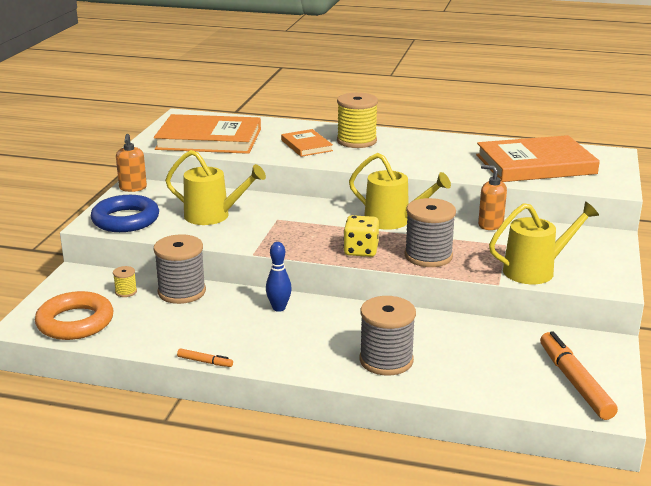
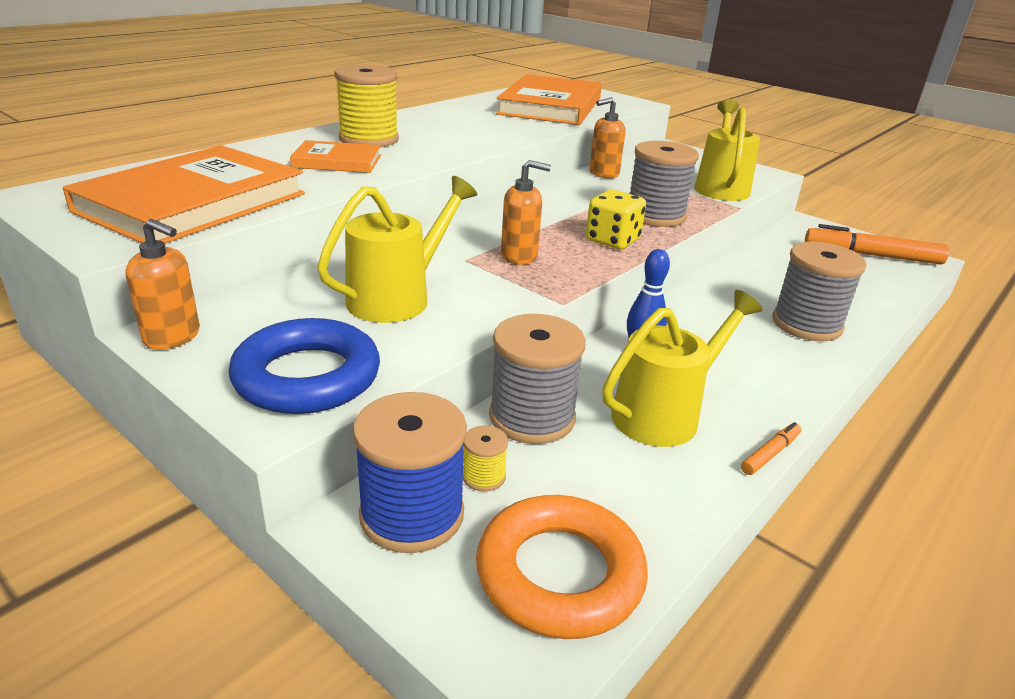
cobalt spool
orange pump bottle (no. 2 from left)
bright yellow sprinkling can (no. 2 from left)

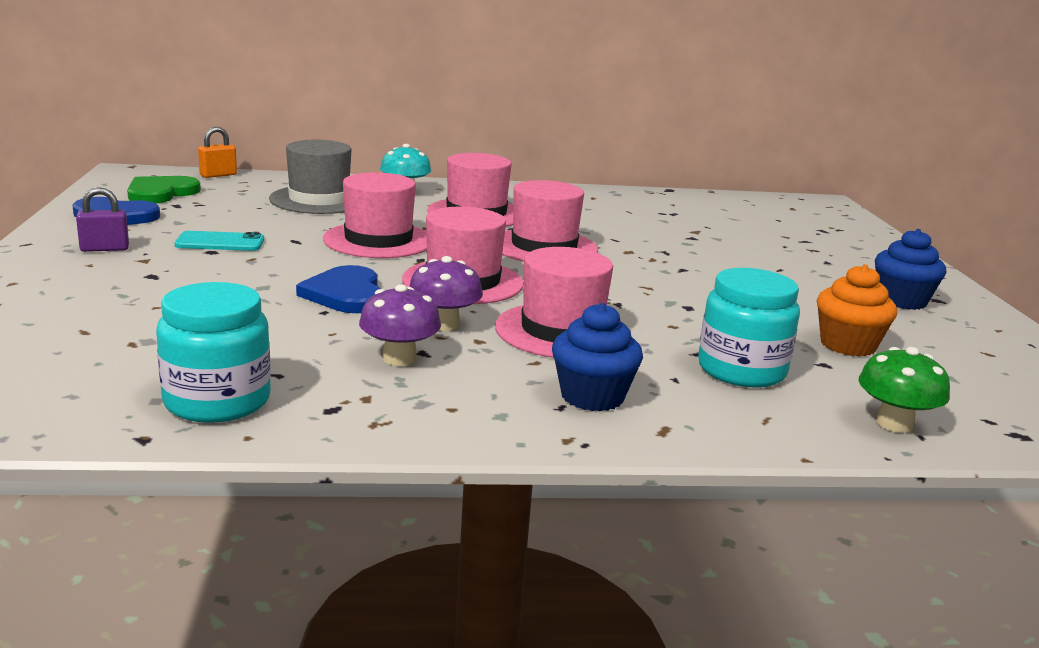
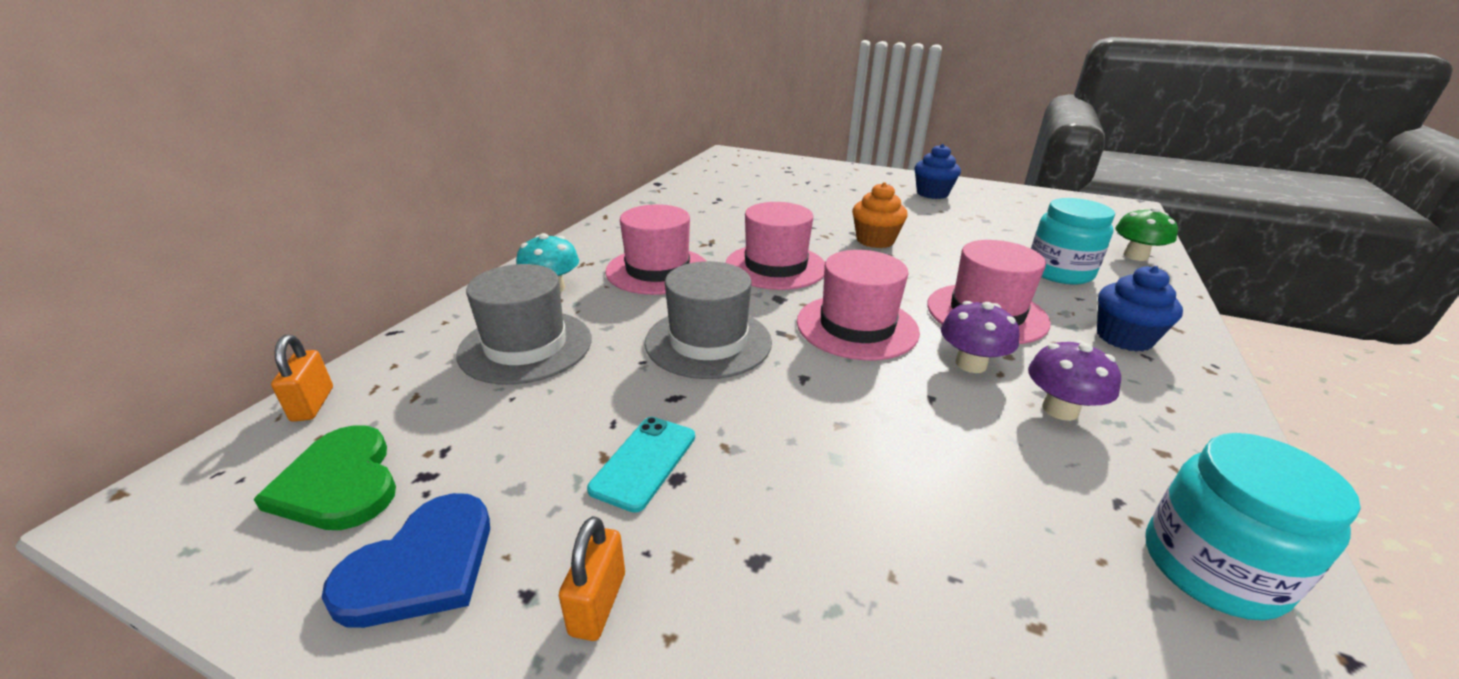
cobalt heart (no. 2 from left in the first image)
orange muffin
orange lock (no. 2 from left)
ash-grey hat (no. 2 from left)

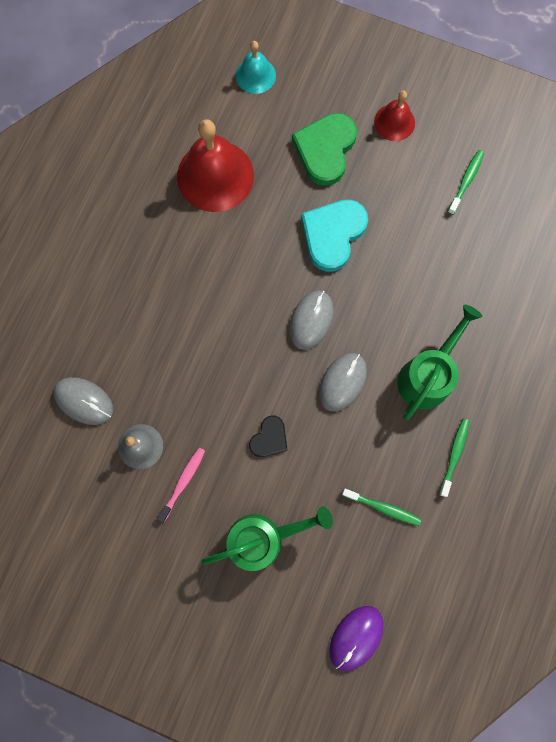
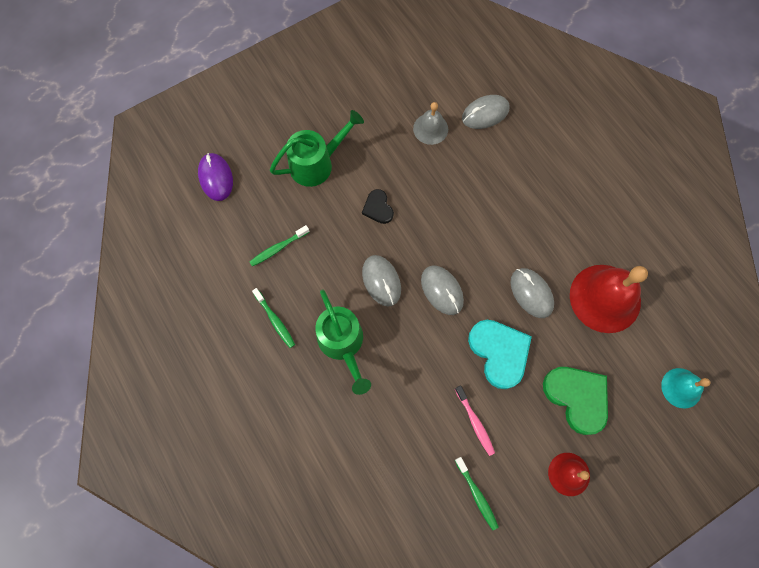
ash-grey computer mouse (no. 4 from left)
rosy tooth brush
leaf-green sprinkling can (no. 1 from left)

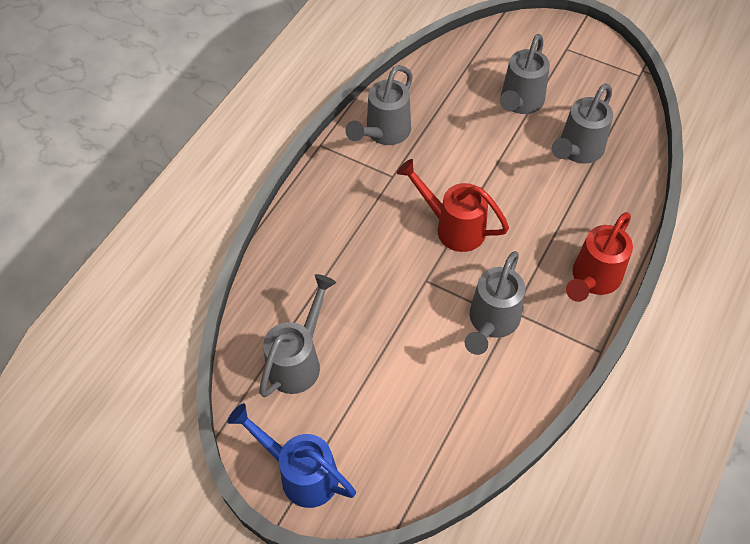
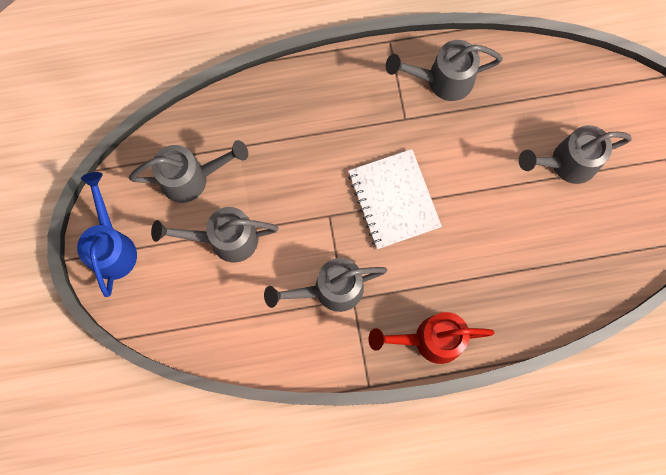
ash-grey sprinkling can (no. 2 from left)
snow-white notepad

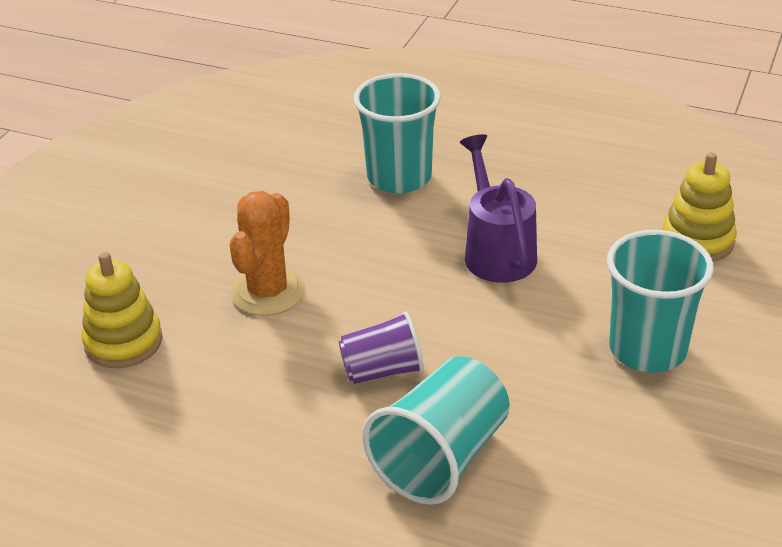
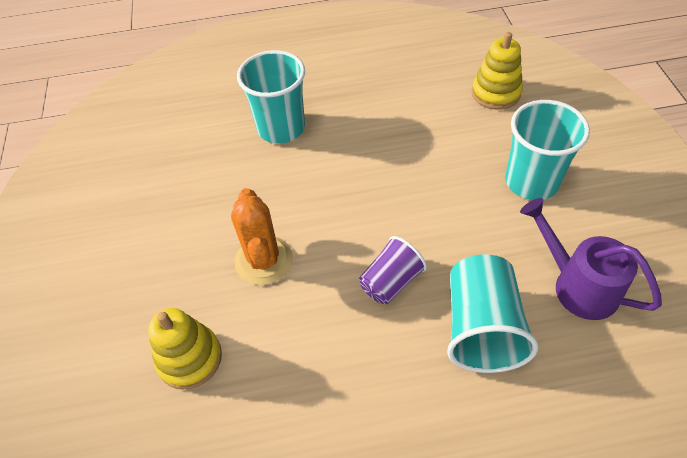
royal purple sprinkling can

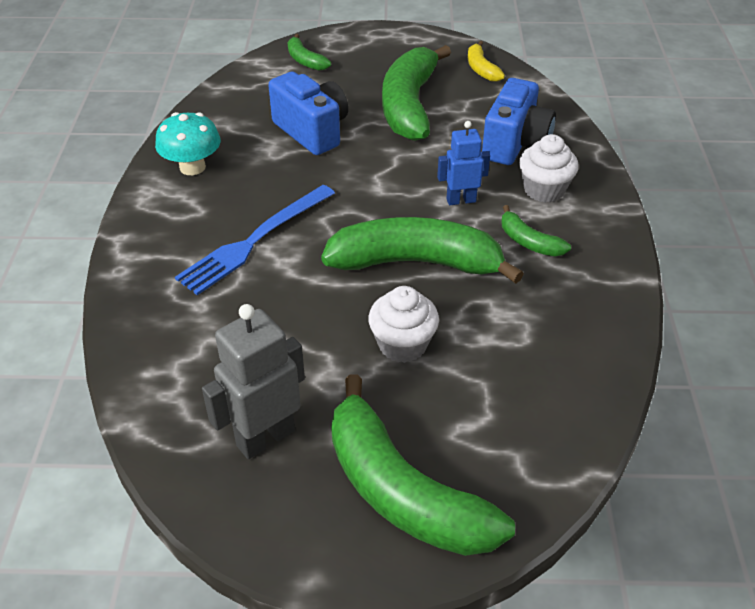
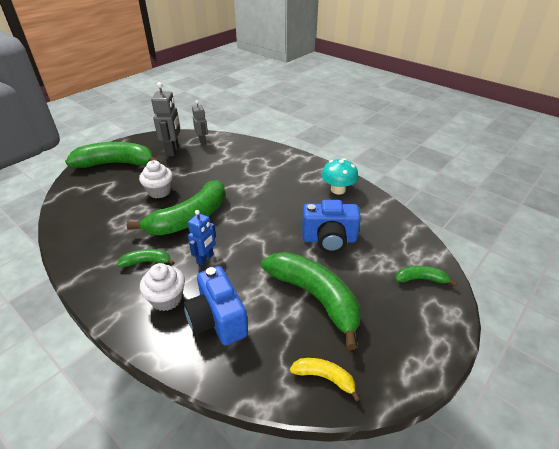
cobalt table fork
ash-grey robot figure (no. 2 from left)

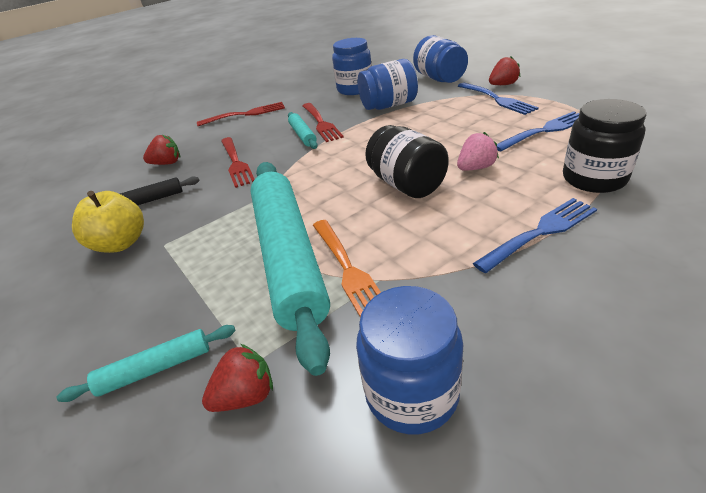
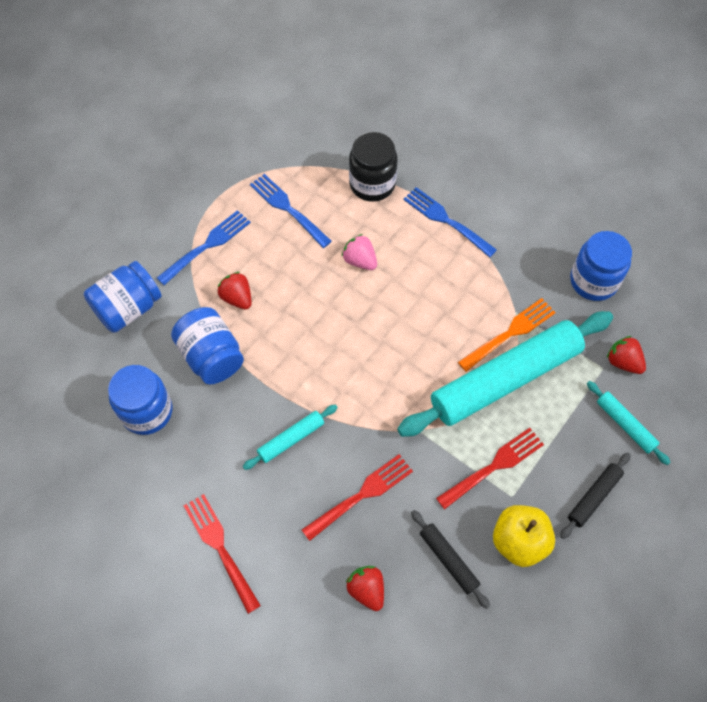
jet-black jam jar (no. 1 from left in the first image)
jet-black dough roller (no. 2 from left)
crimson table fork (no. 3 from left)
crimson strawberry (no. 1 from left)

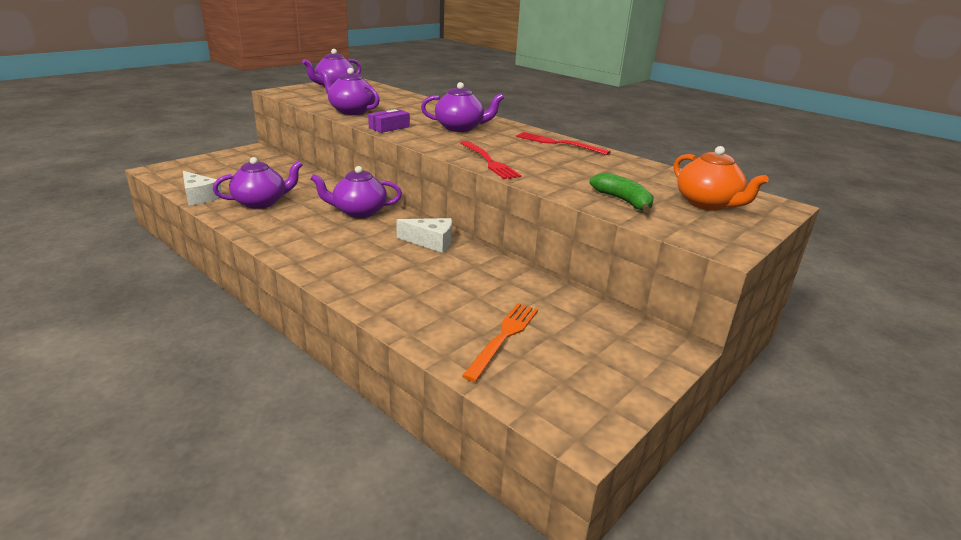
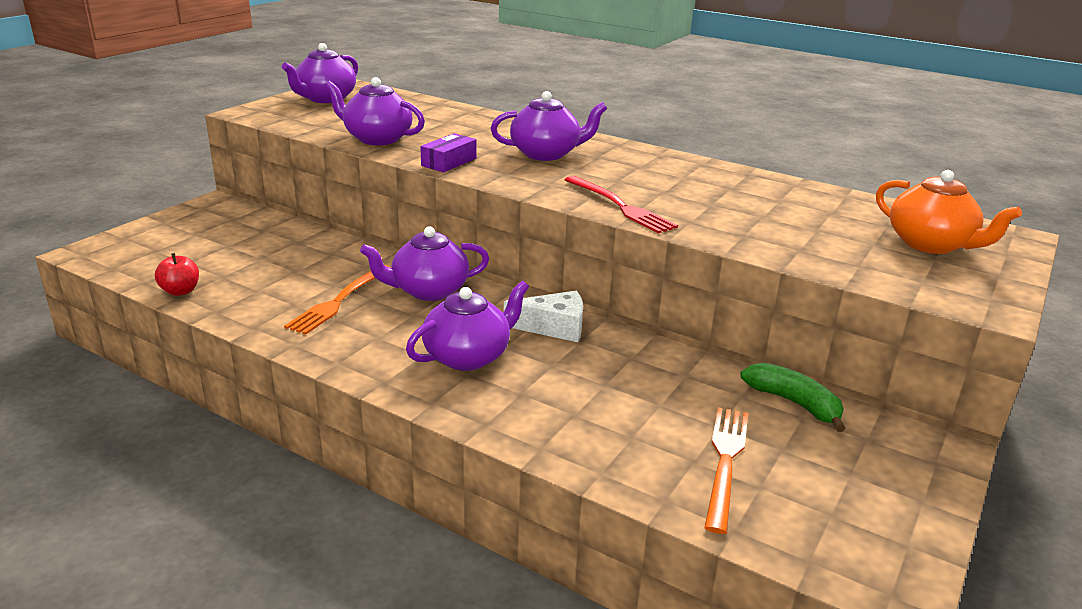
crimson table fork (no. 2 from left in the first image)
orange table fork (no. 1 from left)
royal purple china teapot (no. 4 from left)
leaf-green banana
crimson toy apple

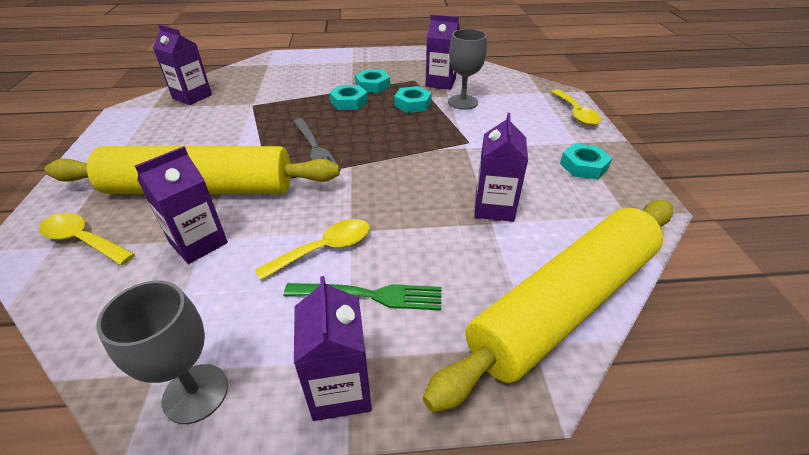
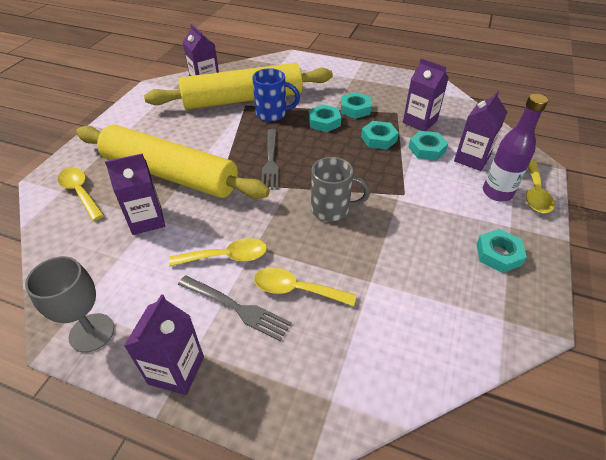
cobalt tea mug
bright yellow teaspoon (no. 3 from left)
ash-grey tea mug
royal purple flask
bright yellow dough roller (no. 2 from left)
royal purple milk carton (no. 5 from left)
turquoise nut (no. 4 from left)
ash-grey table fork (no. 1 from left)

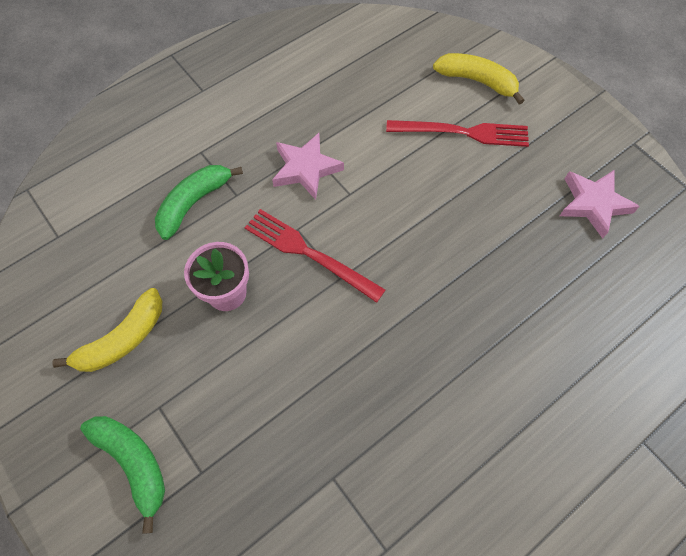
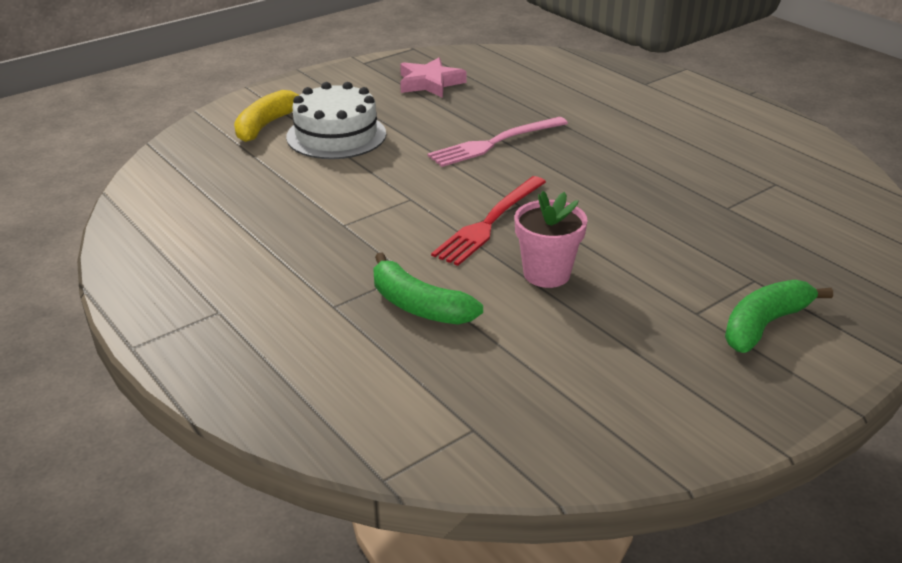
bright yellow banana (no. 1 from left in the first image)
rosy five-pointed star (no. 1 from left in the first image)
rosy table fork
snow-white gateau

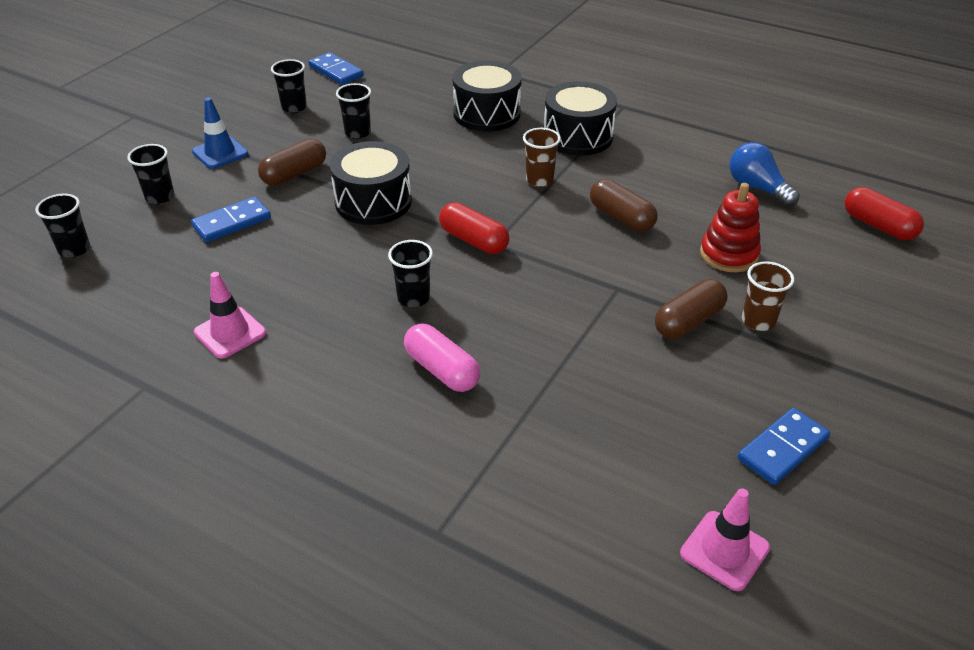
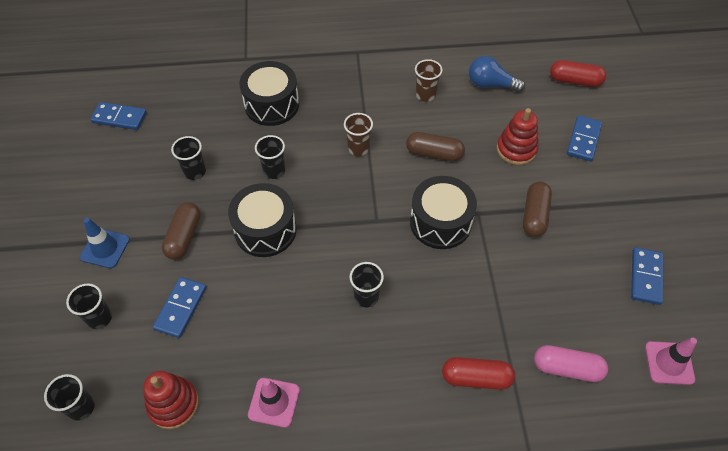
crimson stacking toy (no. 1 from left)
cobalt domino (no. 3 from left)
jet-black cup (no. 4 from left)
rosy pill
crimson pill (no. 1 from left)
jet-black drum (no. 3 from left)
brown cup (no. 2 from left)

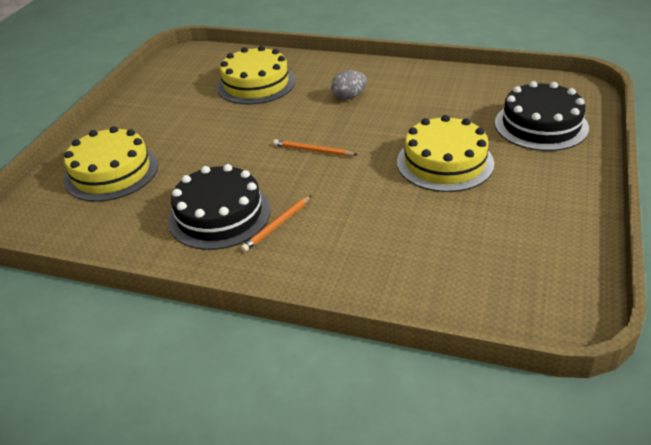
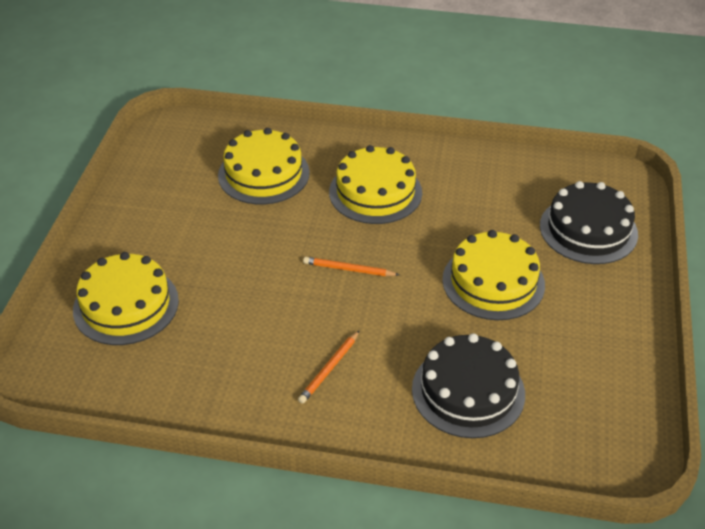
jet-black gateau (no. 1 from left)
bright yellow gateau (no. 3 from left)

